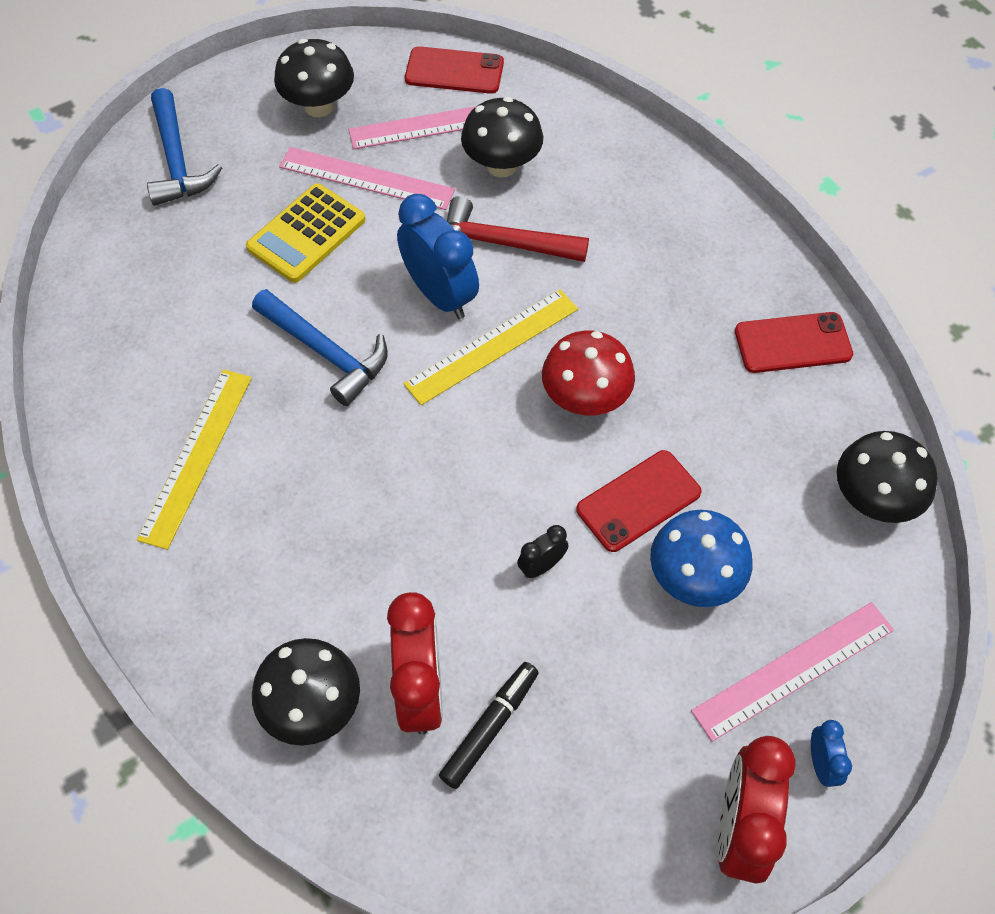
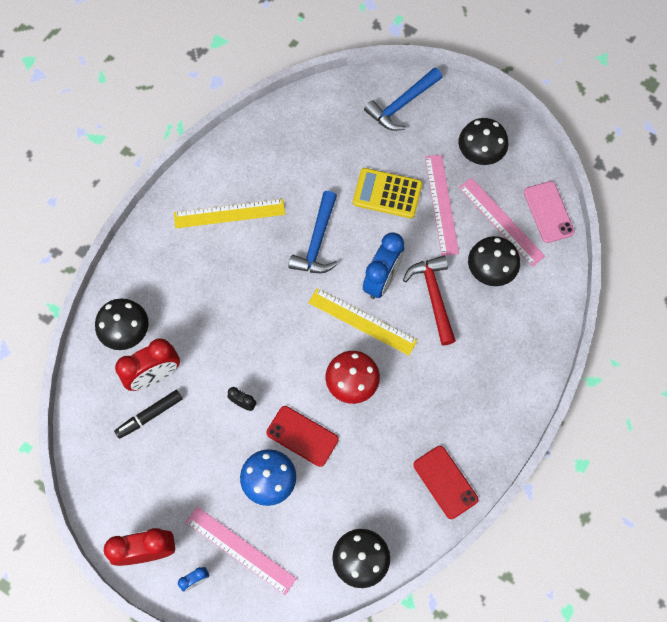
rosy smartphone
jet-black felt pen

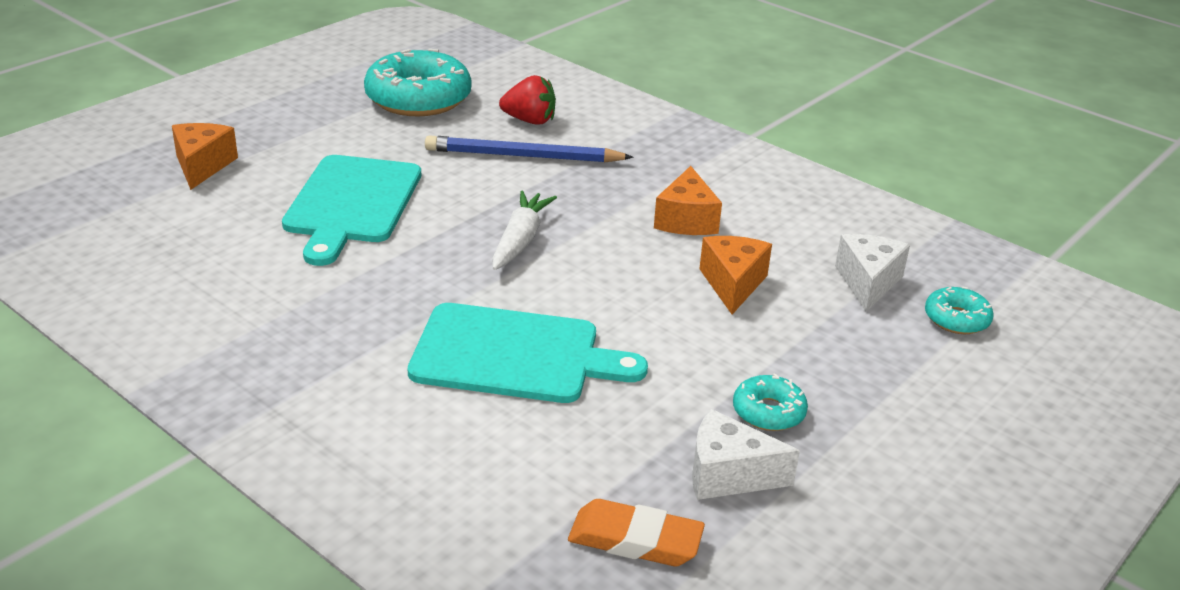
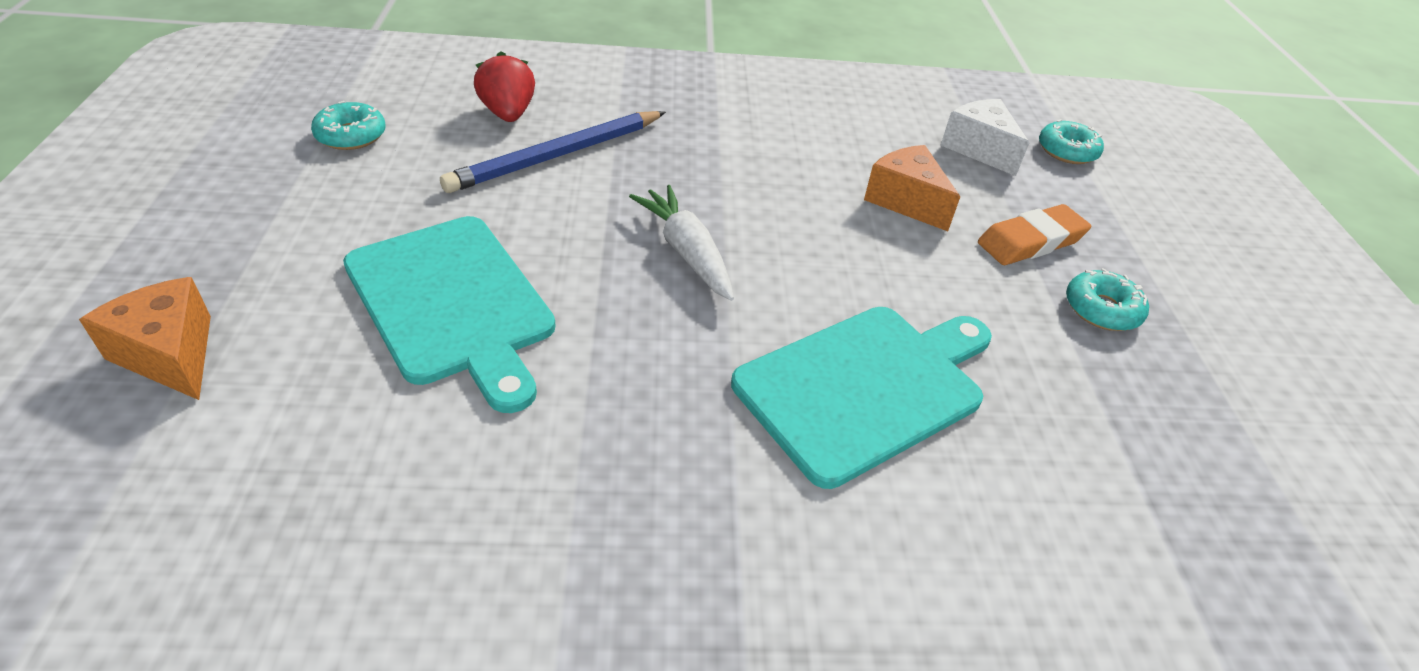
orange cheese (no. 2 from left in the first image)
snow-white cheese (no. 1 from left in the first image)
orange gum eraser
crimson strawberry
turquoise doughnut (no. 1 from left)

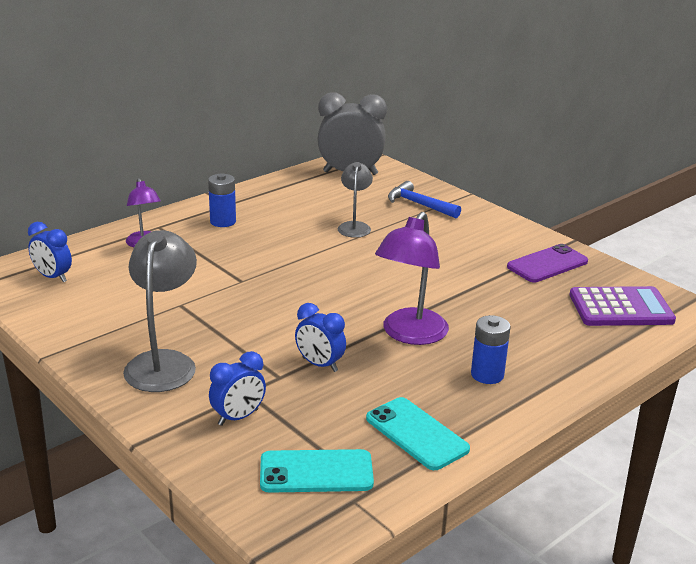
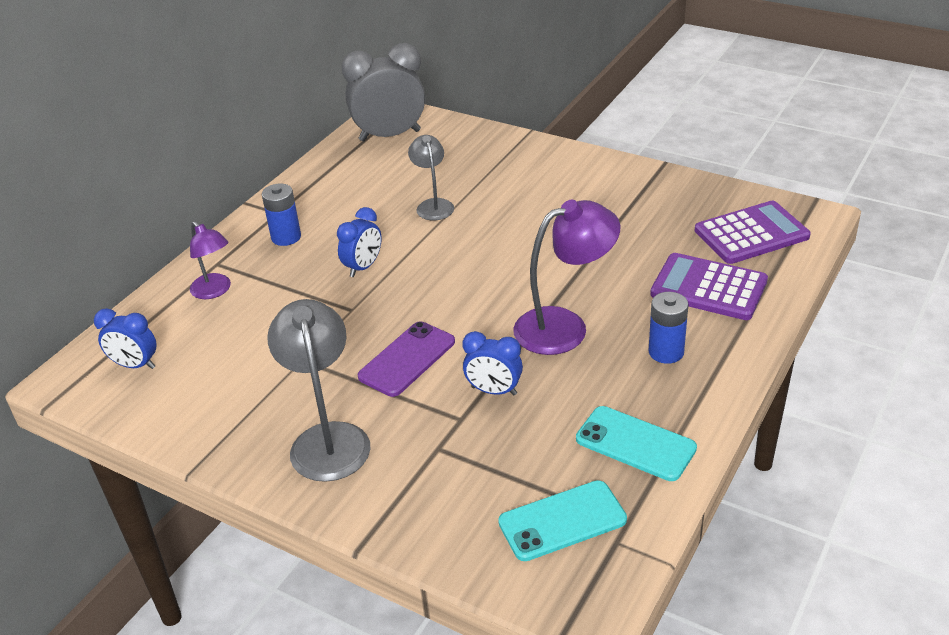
cobalt hammer
royal purple calculator (no. 1 from left)
cobalt alarm clock (no. 2 from left)
royal purple smartphone
royal purple reading lamp (no. 2 from left)

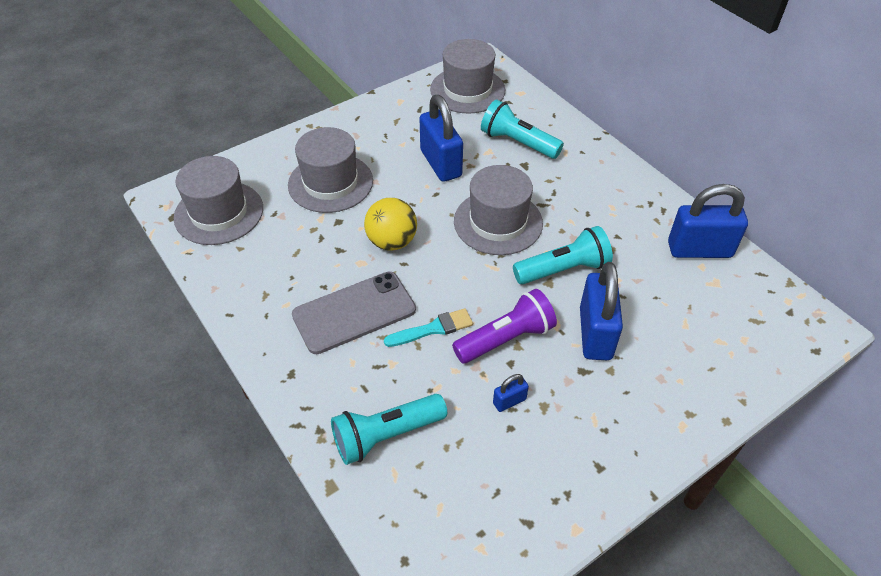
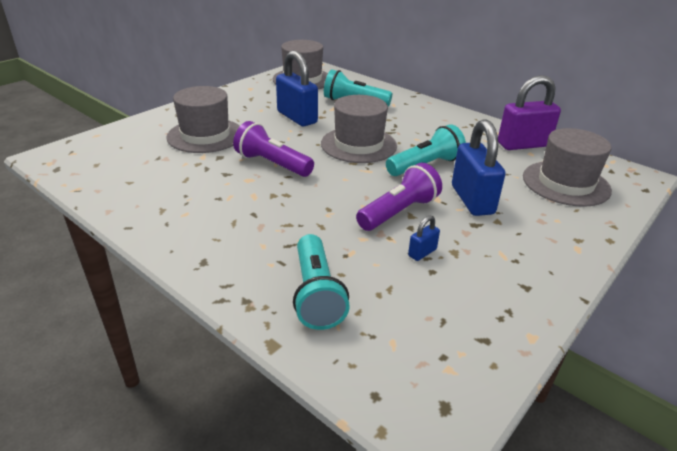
ash-grey smartphone
turquoise brush
ash-grey hat (no. 4 from left)
royal purple pocket torch (no. 1 from left)
royal purple lock
turquoise pocket torch (no. 1 from left)

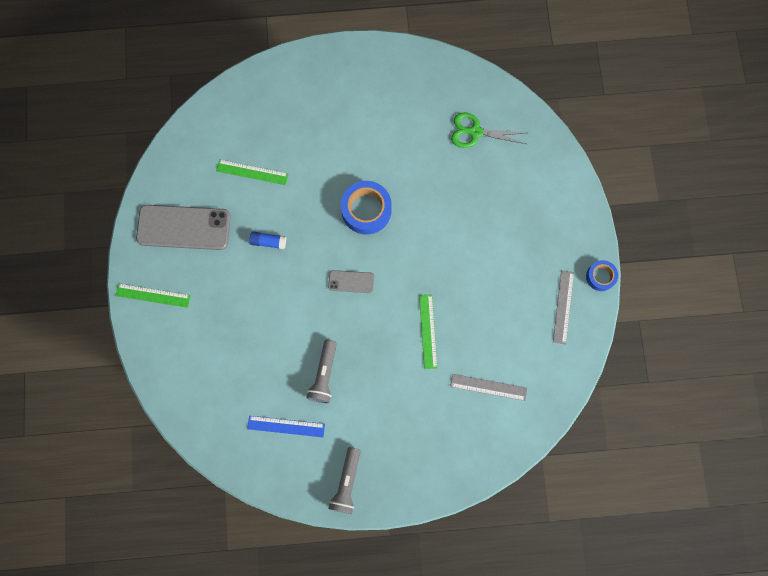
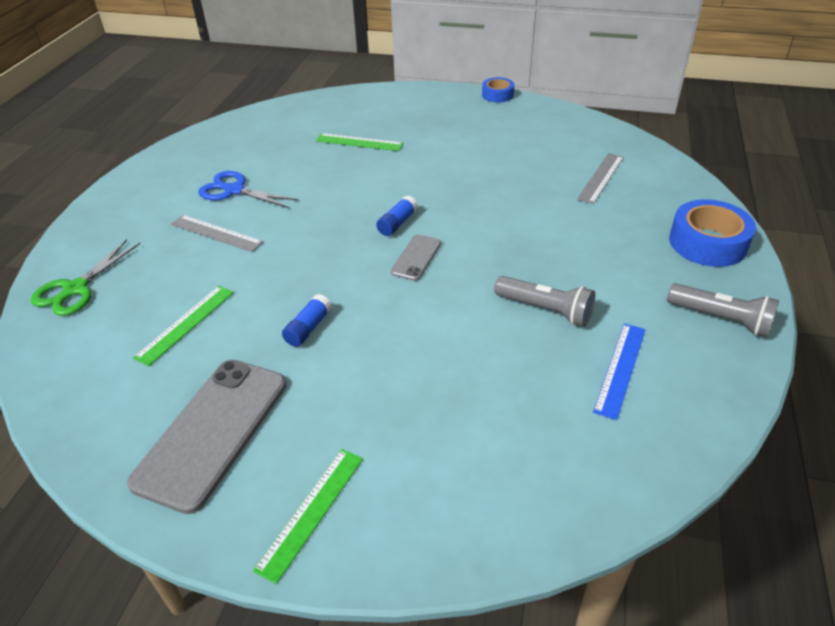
cobalt pair of scissors
cobalt stick of glue (no. 2 from left)
cobalt tape (no. 2 from left)
leaf-green measuring stick (no. 3 from left)
leaf-green pair of scissors
ash-grey measuring stick (no. 1 from left)

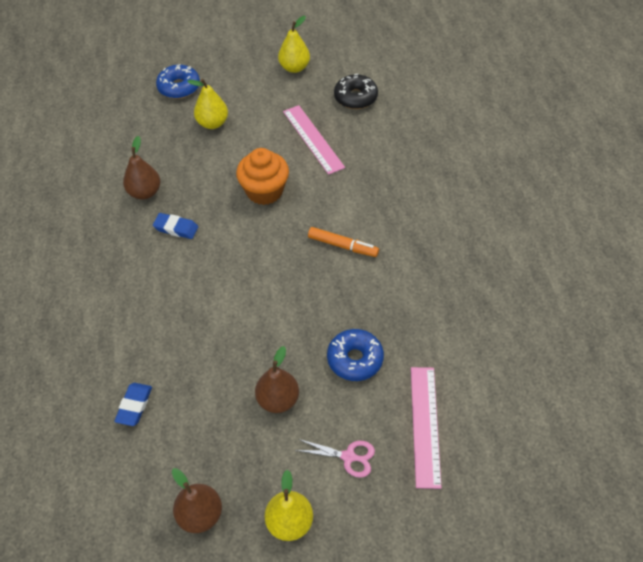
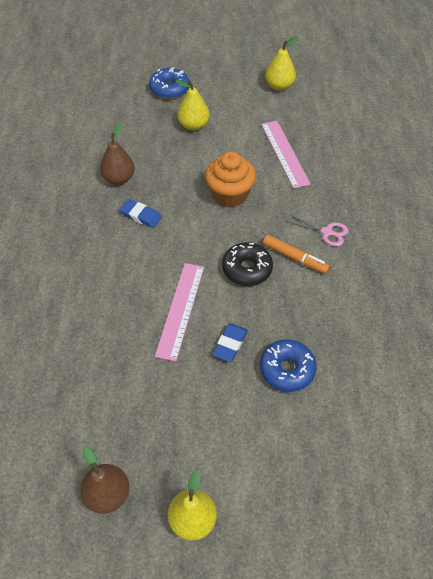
brown toy pear (no. 3 from left in the first image)
cobalt gum eraser (no. 2 from left)
rosy pair of scissors
jet-black doughnut
rosy measuring stick (no. 1 from left)

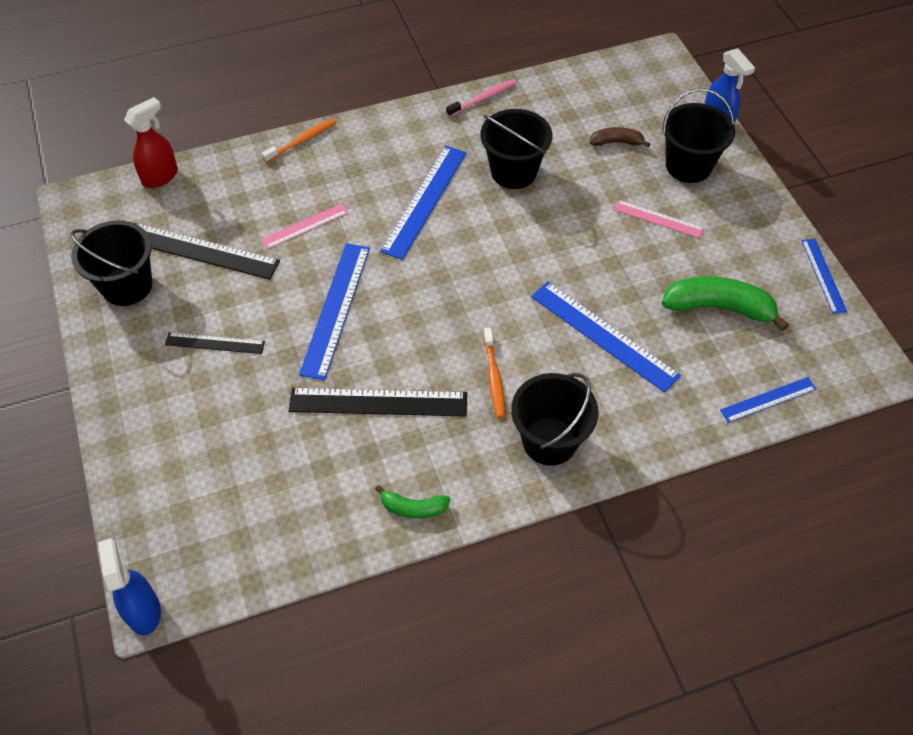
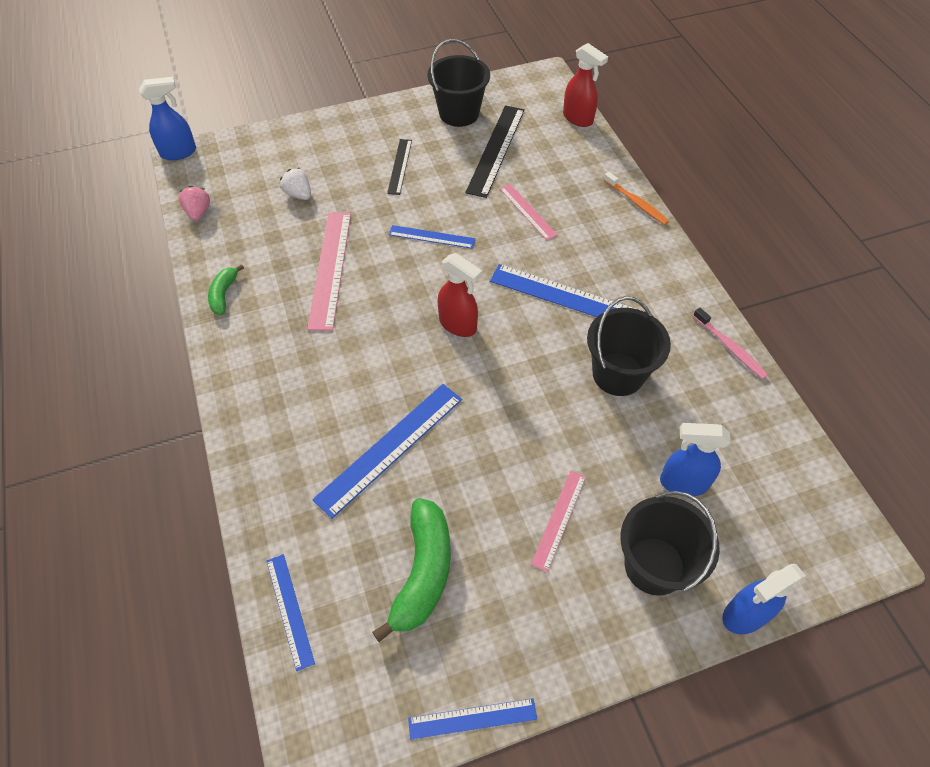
orange tooth brush (no. 2 from left in the first image)
jet-black pail (no. 3 from left in the first image)
rosy strawberry
snow-white strawberry
crimson spray bottle (no. 1 from left)
cobalt spray bottle (no. 2 from left)
rosy measuring stick (no. 1 from left)
cobalt measuring stick (no. 3 from left)

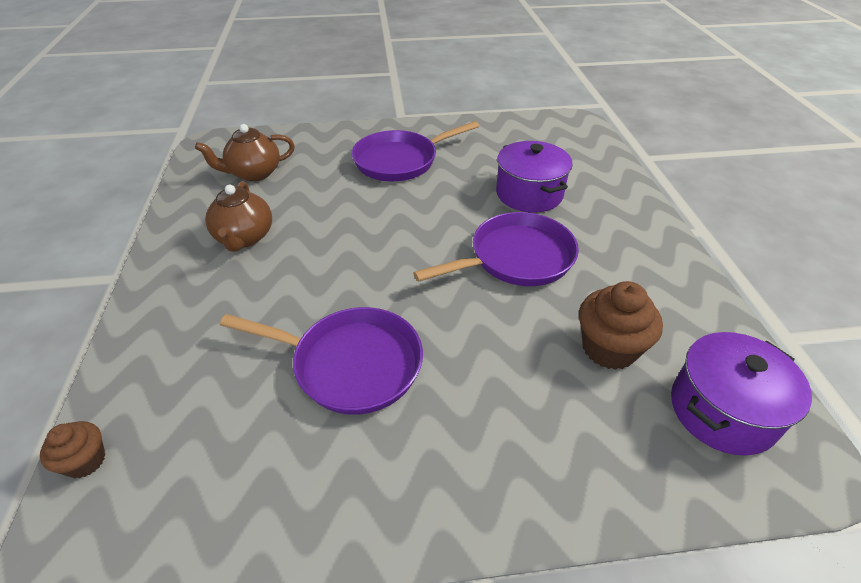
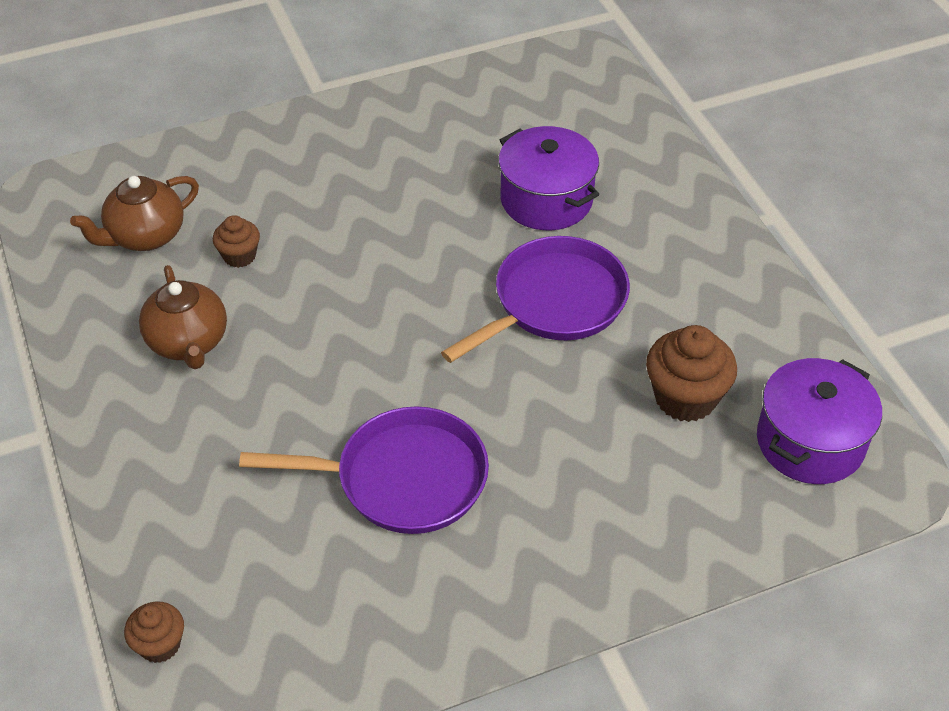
royal purple frying pan (no. 2 from left in the first image)
brown muffin (no. 2 from left)

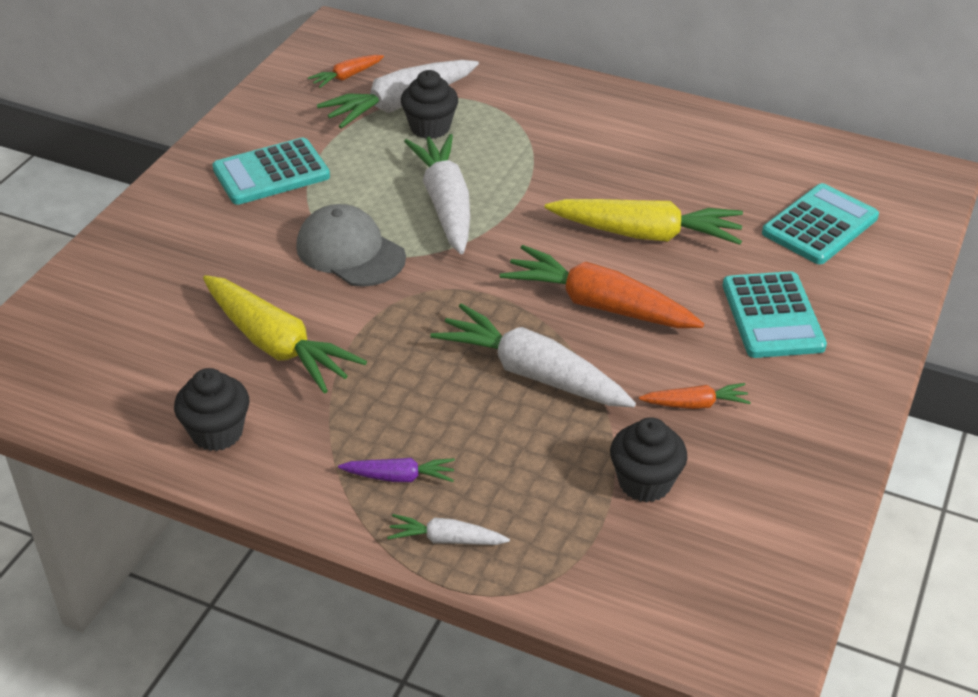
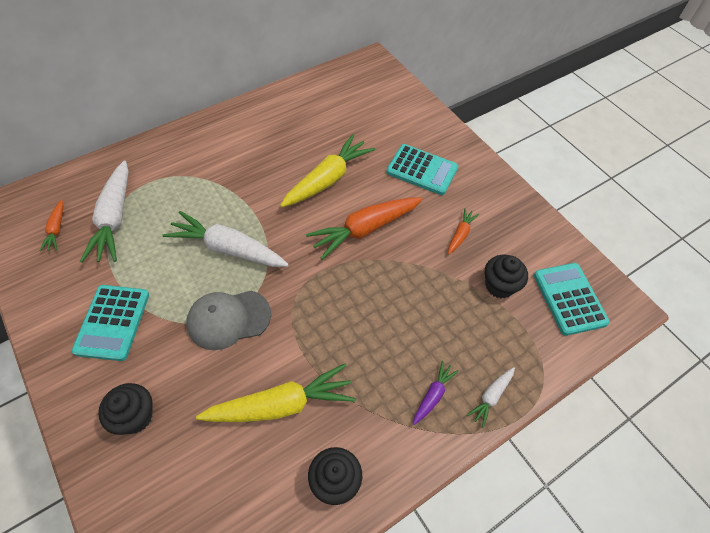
snow-white root vegetable (no. 4 from left in the first image)
jet-black muffin (no. 1 from left)
turquoise calculator (no. 3 from left)

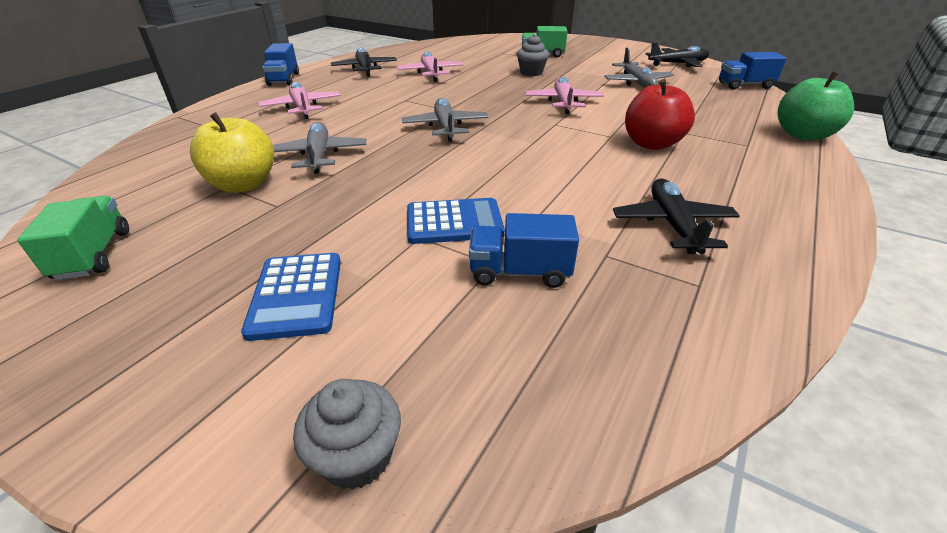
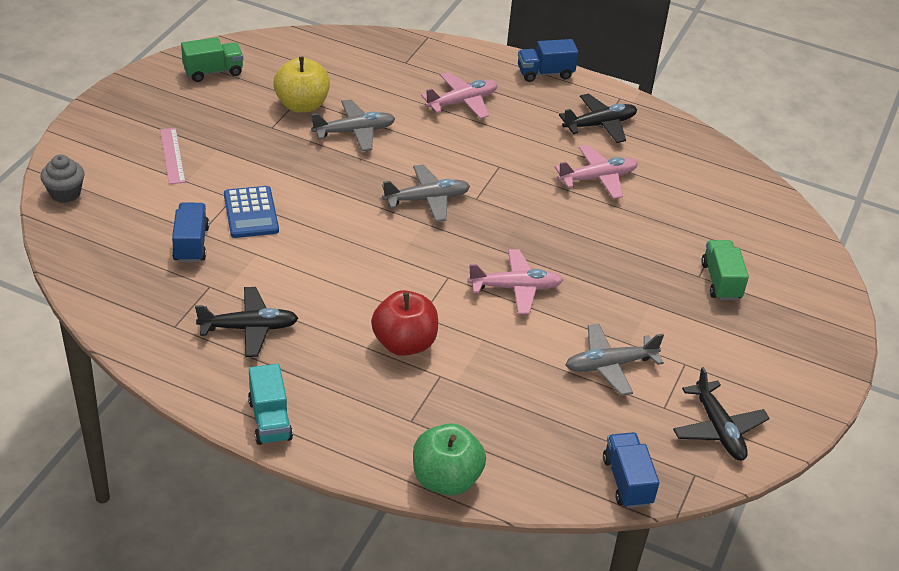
ash-grey muffin (no. 2 from left in the first image)
turquoise lorry
rosy measuring stick

